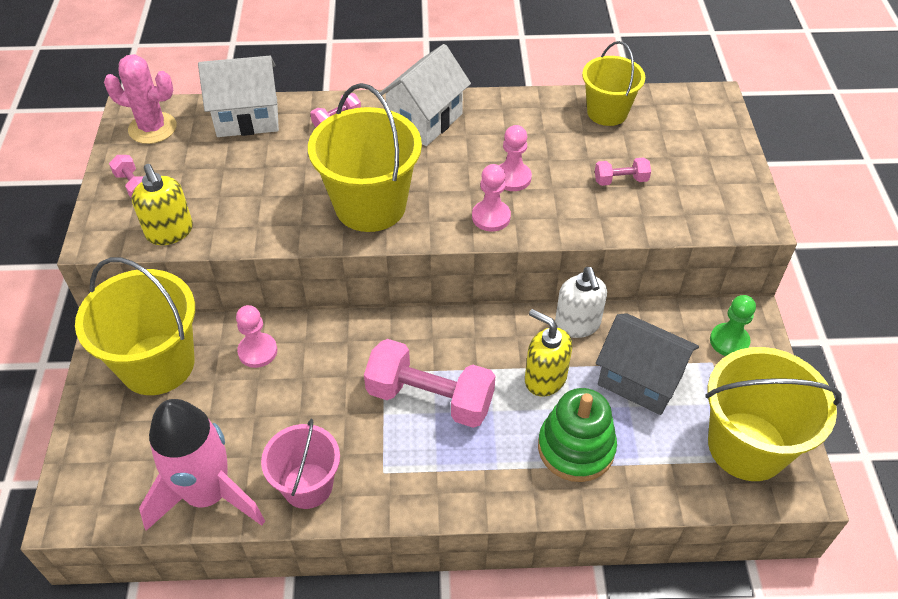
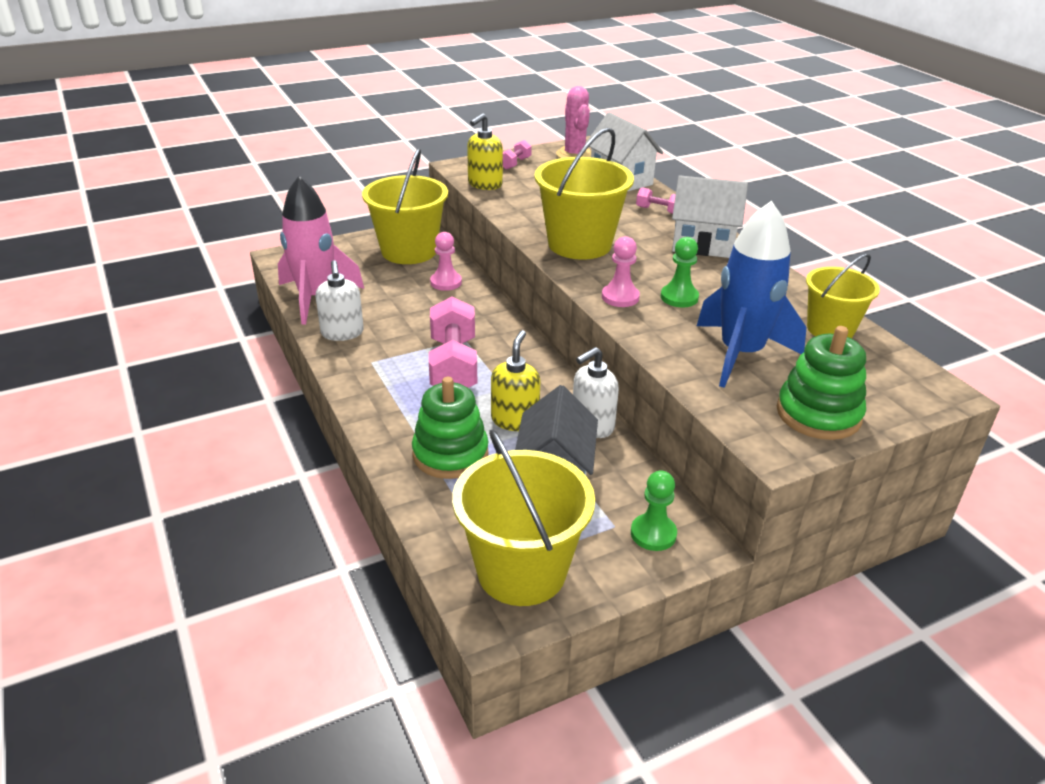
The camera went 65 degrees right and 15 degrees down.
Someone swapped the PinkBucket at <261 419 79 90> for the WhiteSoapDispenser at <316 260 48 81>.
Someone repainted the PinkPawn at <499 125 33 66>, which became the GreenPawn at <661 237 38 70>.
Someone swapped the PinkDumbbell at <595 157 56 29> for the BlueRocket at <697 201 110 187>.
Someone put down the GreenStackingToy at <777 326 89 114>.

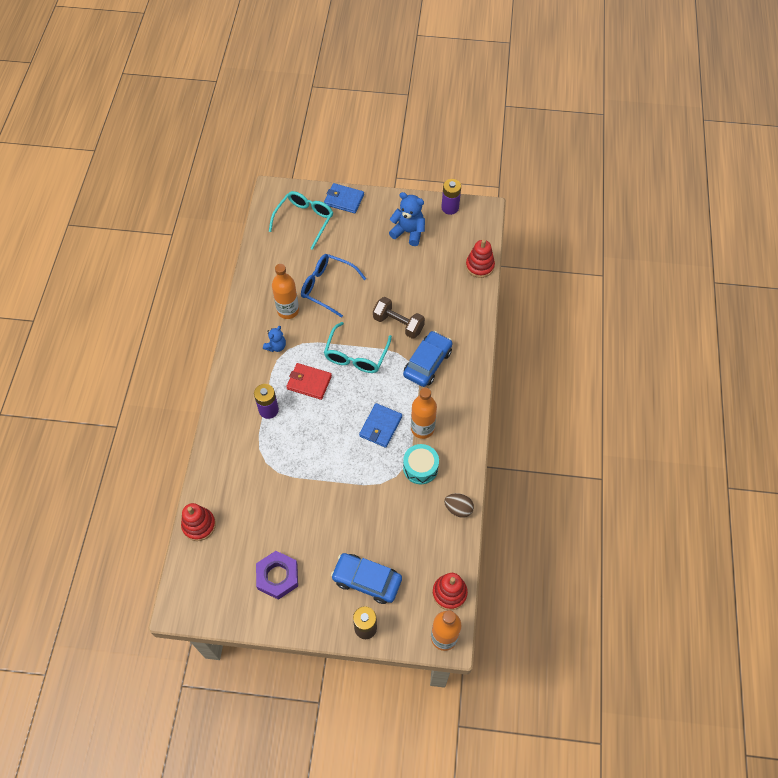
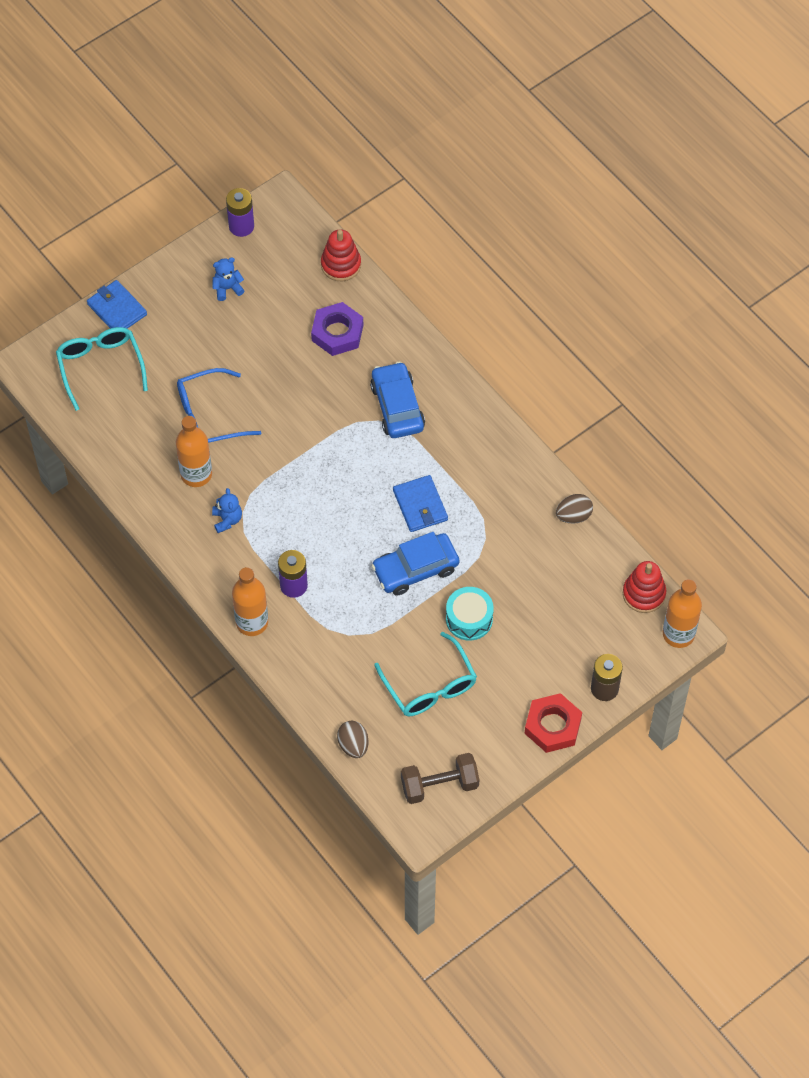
The camera went 45 degrees left and 0 degrees up.
Someone swapped the RedStackingToy at <181 503 35 38> for the BrownEgg at <337 721 32 37>.
Someone carried the PurpleNut from <256 551 42 49> to <311 302 52 54>.
Someone took away the RedWallet at <286 363 46 37>.
Someone rotated the BlueWallet at <324 183 40 31> by 75 degrees clockwise.
Someone carried the TurquoiseGlasses from <324 322 68 51> to <374 632 103 84>.
Someone carried the BlueCar from <331 553 71 51> to <371 532 88 64>.
Someone carried the BrownDumbbell from <373 297 52 42> to <401 753 78 51>.
Someone scaled the BlueTeddyBear at <389 192 36 54> by 0.61.
Someone carried the TurquoiseDrum from <403 444 36 40> to <446 587 48 54>.
Someone carried the OrangeBottle from <411 388 26 51> to <232 567 36 69>.
Someone put down the RedNut at <524 693 58 60>.

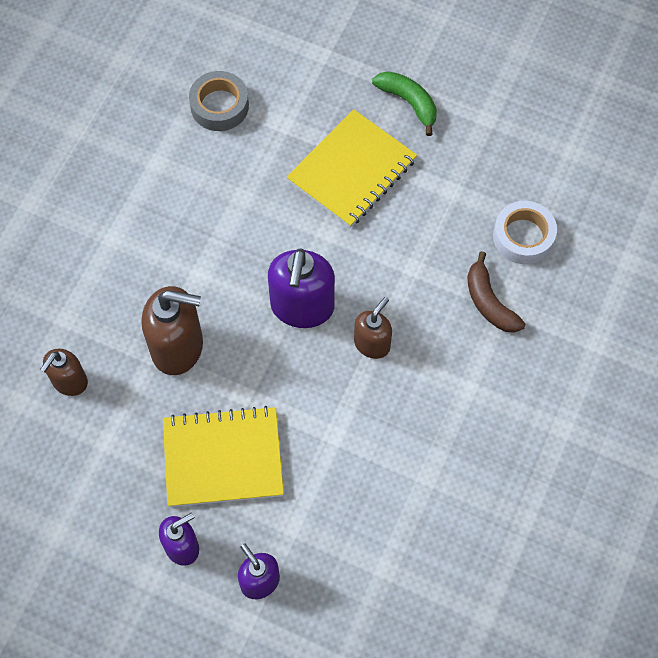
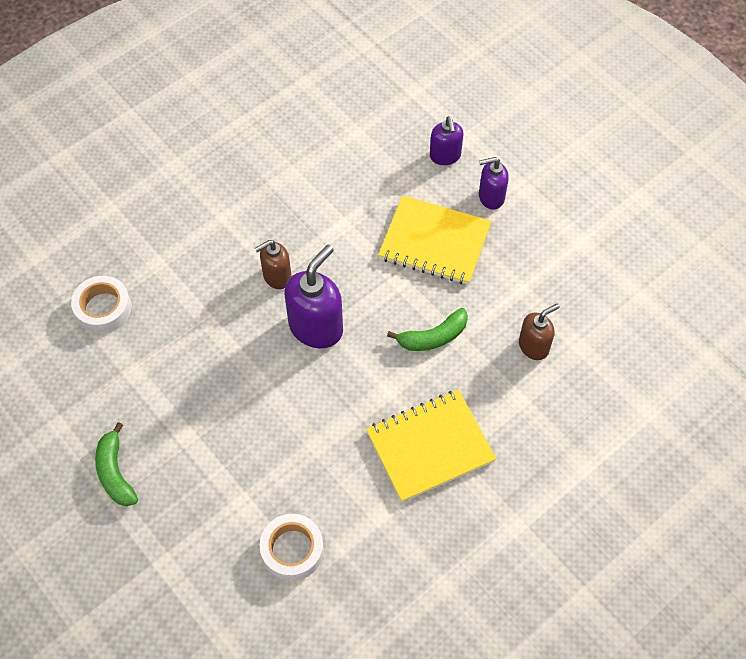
The camera went 155 degrees left and 5 degrees down.
Someone swapped the BrownSoapDispenser at <141 286 62 89> for the GreenBanana at <387 308 81 43>.
Someone repainted the GreyTape at <189 71 60 60>, which became the WhiteTape at <260 514 64 67>.
Someone carried the YellowNotebook from <287 109 130 119> to <366 390 131 112>.
Someone took away the BrownBanana at <468 251 58 82>.

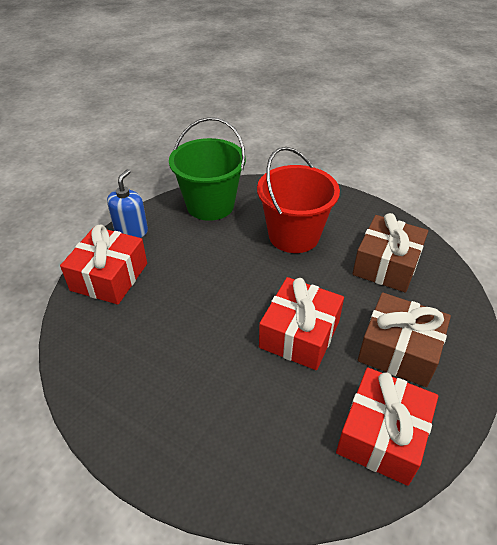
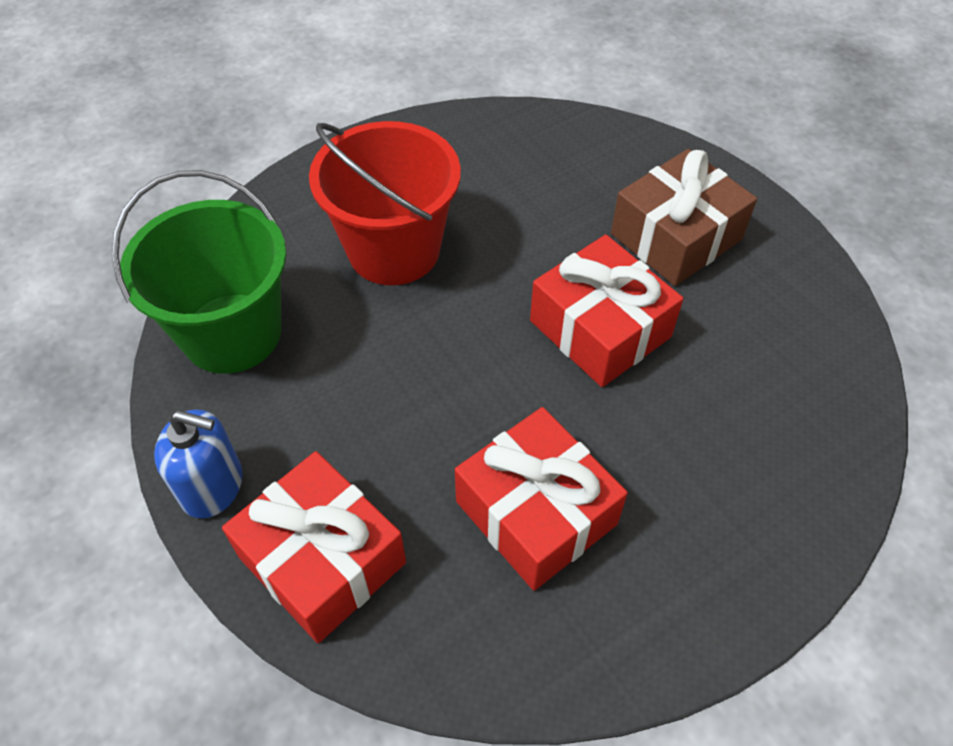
The camera went 65 degrees left and 10 degrees up.
Someone rotated the BlueSoapDispenser at <107 169 41 69> by 150 degrees clockwise.
Someone carried the RedGift from <336 367 102 119> to <455 407 173 184>.
Someone took away the BrownGift at <352 213 76 80>.

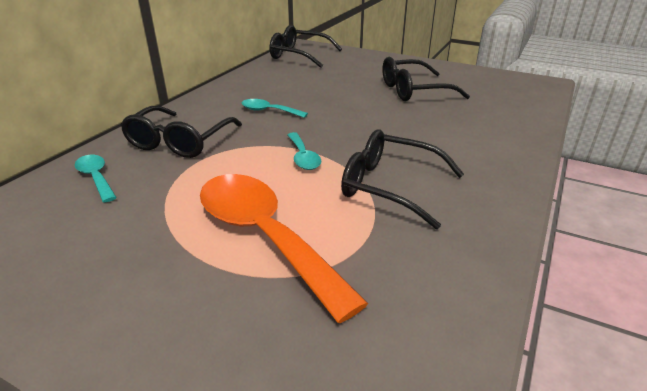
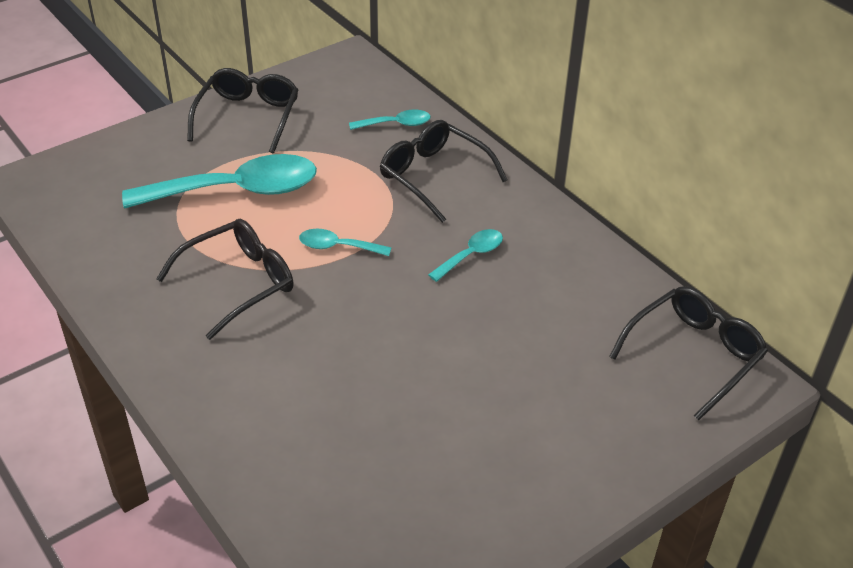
The camera went 115 degrees right and 10 degrees up.
Someone repainted the OrangeSpoon at <200 174 169 149>, which became the TurquoiseSpoon at <122 154 195 54>.
Someone carried the BlackGlasses from <382 57 88 44> to <187 68 111 86>.

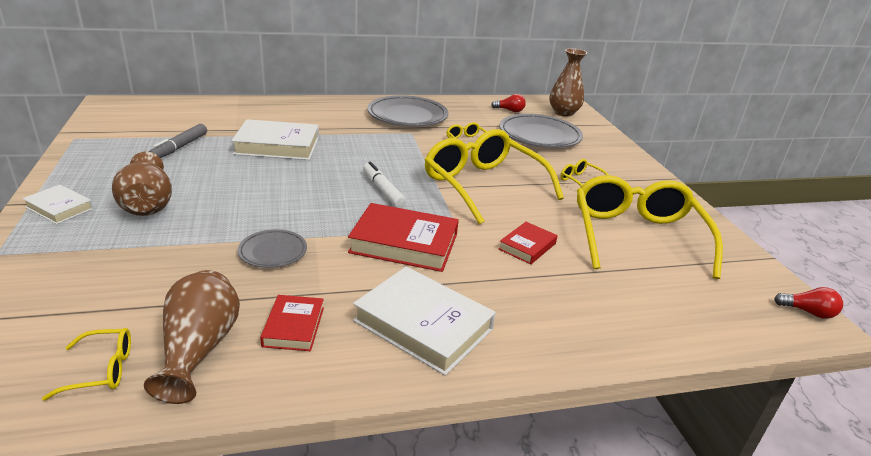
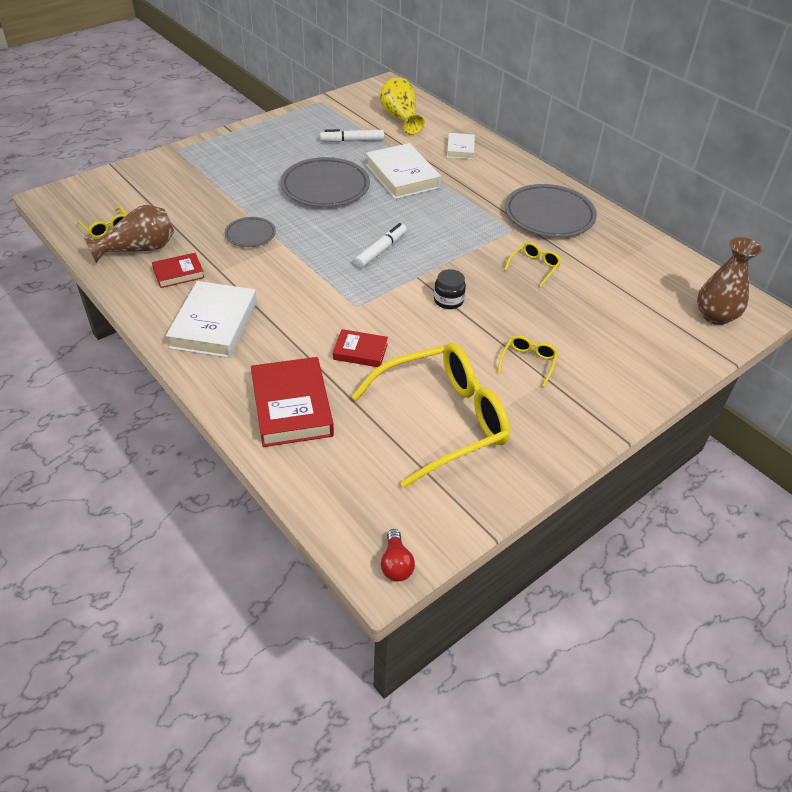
The camera went 65 degrees right and 15 degrees up.
Someone carried the WhiteBook from <22 185 71 39> to <447 133 28 26>.
Someone took away the BrownVase at <112 151 60 65>.
Someone repainted the GreyMarker at <149 124 58 34>, which became the WhiteMarker at <320 129 64 13>.
Someone carried the RedBook from <348 203 111 69> to <251 357 83 90>.
Someone swapped the YellowGlasses at <425 129 139 95> for the BlackJar at <434 269 32 40>.
Someone took away the RedLightBulb at <491 94 35 18>.
Someone carried the GreyPlate from <500 114 83 34> to <281 157 89 50>.
Someone put down the YellowVase at <380 77 45 58>.

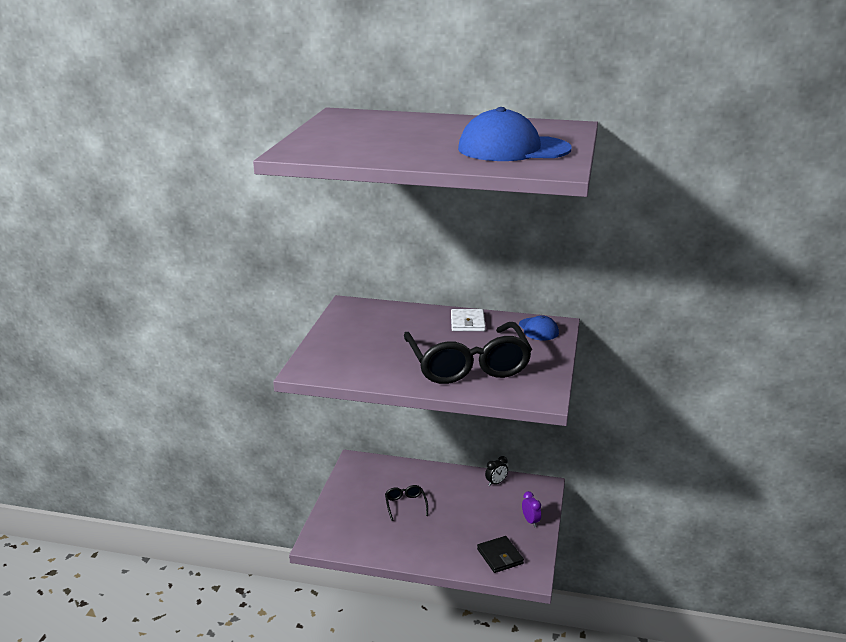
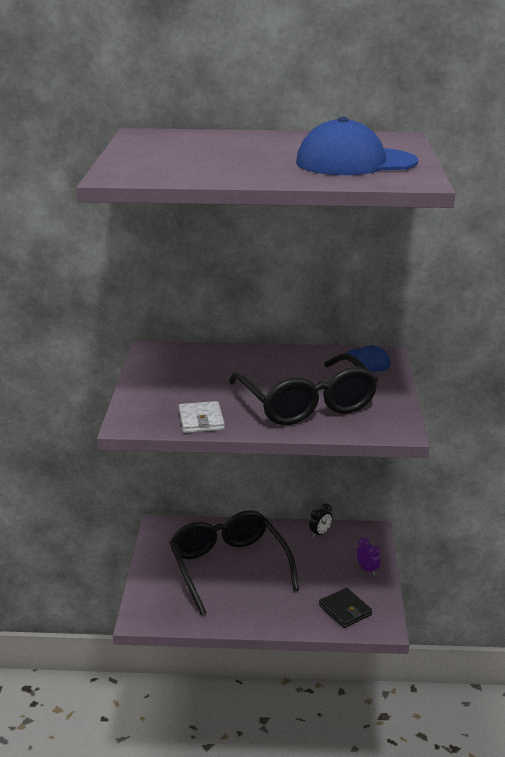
The camera went 10 degrees left and 0 degrees up.
Someone scaled the BlackGlasses at <385 485 43 36> by 2.48.
Someone carried the WhiteWallet from <451 309 35 22> to <179 401 46 32>.

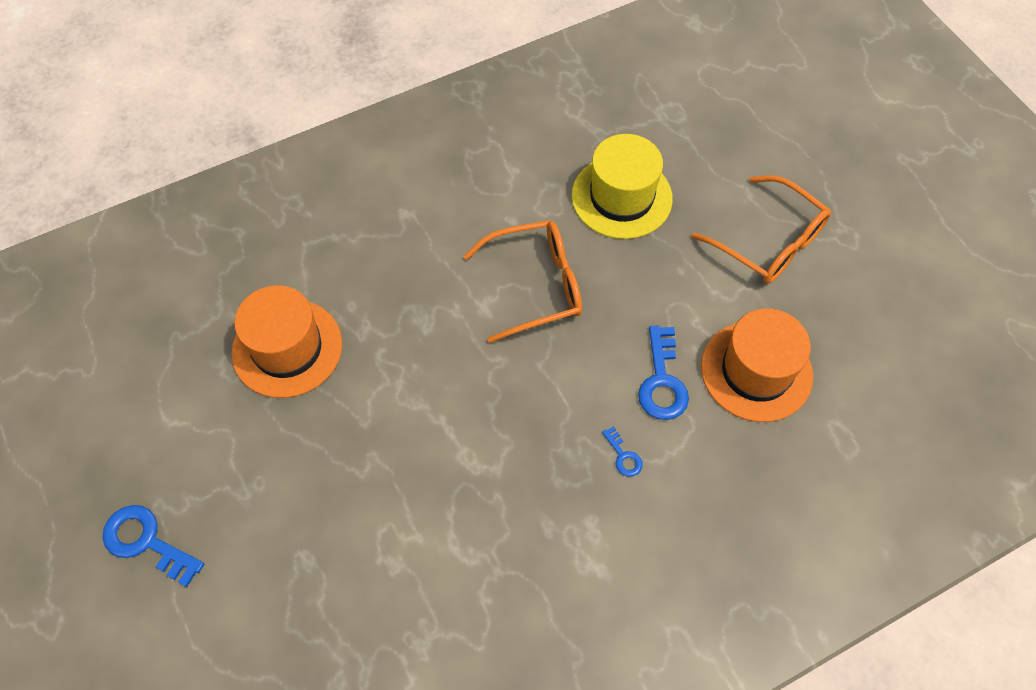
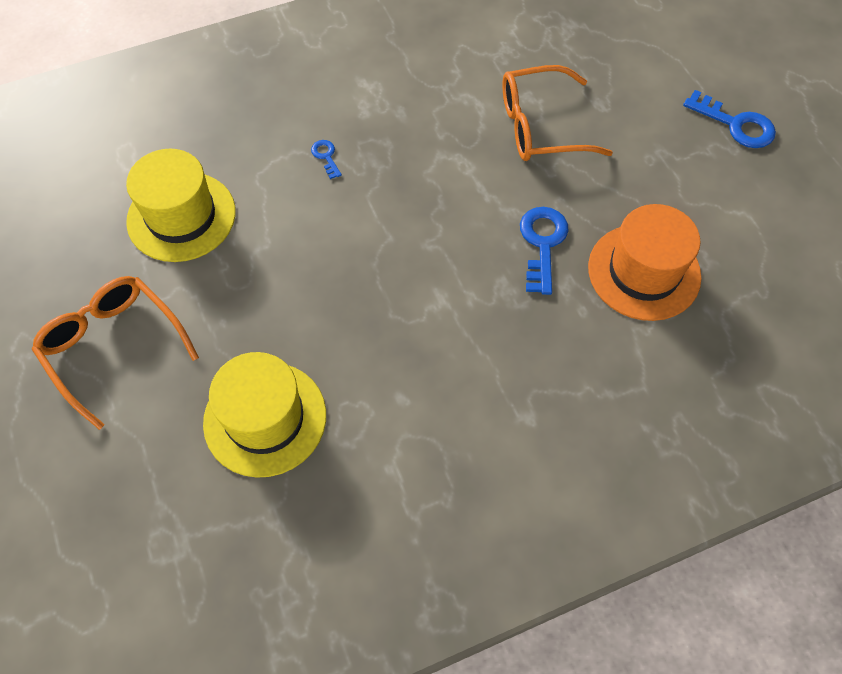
The camera went 175 degrees left and 0 degrees up.
Someone carried the OrangeGlasses from <463 220 119 123> to <502 65 111 96>.
Someone carried the BlueKey from <638 326 51 94> to <520 207 48 88>.
Someone repainted the OrangeHat at <701 309 112 113>, which became the YellowHat at <126 149 110 113>.

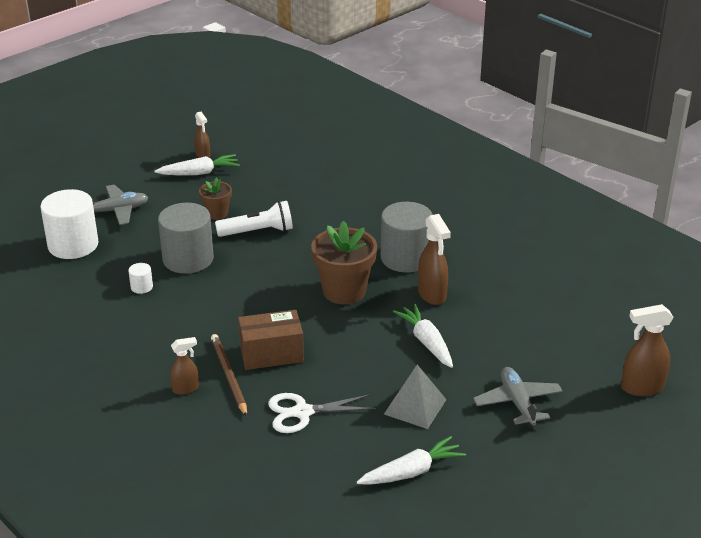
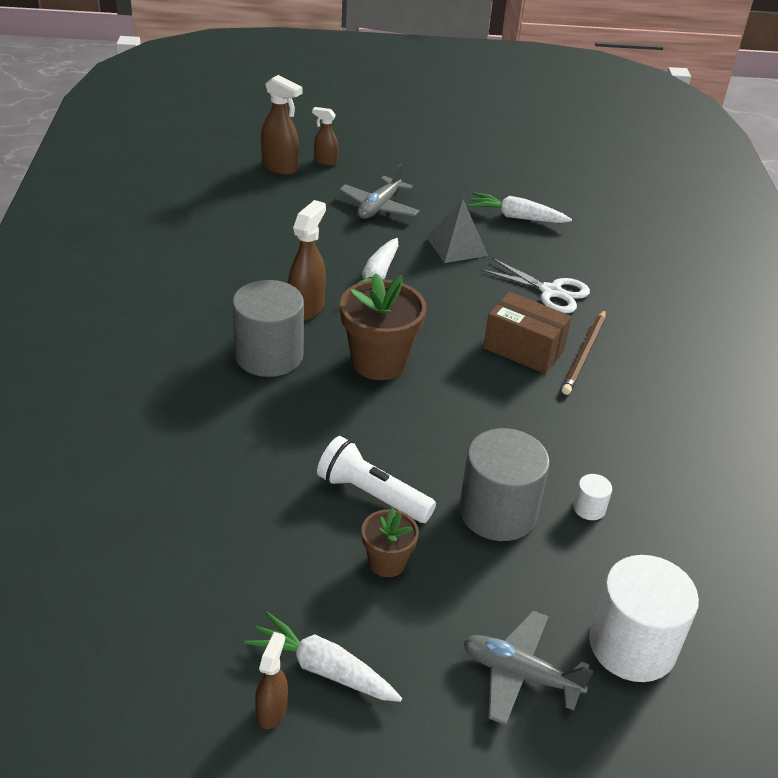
The camera went 140 degrees left and 5 degrees up.
Someone carried the BrownSprayBottle from <170 337 29 58> to <312 107 26 59>.

